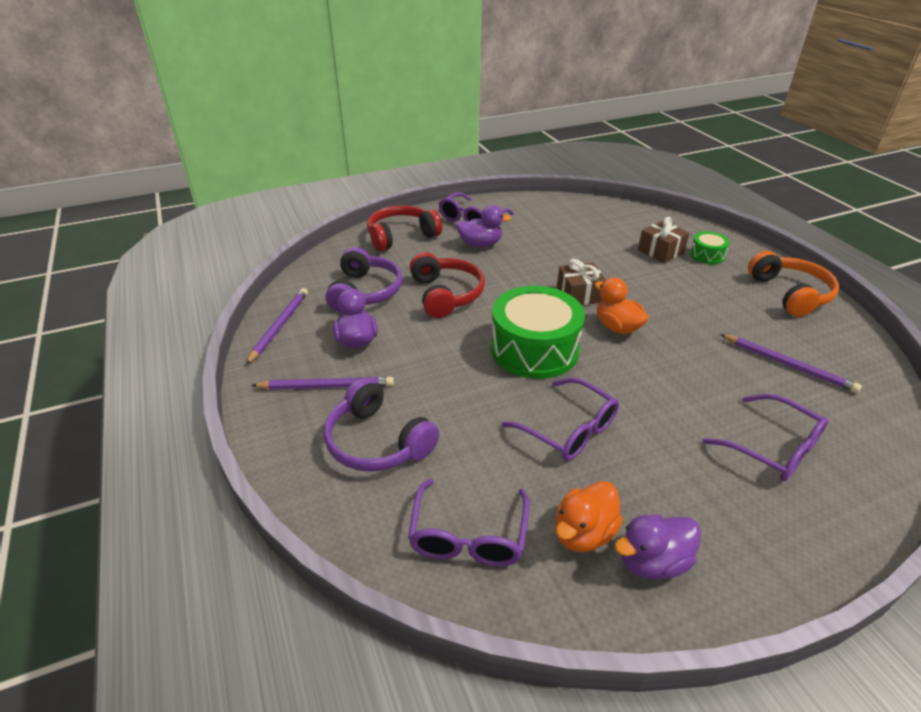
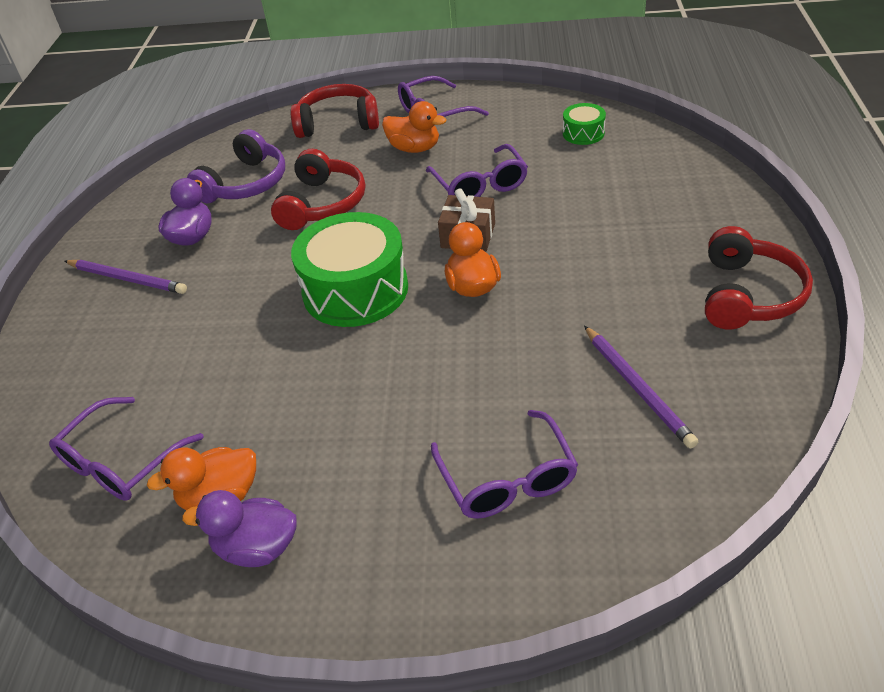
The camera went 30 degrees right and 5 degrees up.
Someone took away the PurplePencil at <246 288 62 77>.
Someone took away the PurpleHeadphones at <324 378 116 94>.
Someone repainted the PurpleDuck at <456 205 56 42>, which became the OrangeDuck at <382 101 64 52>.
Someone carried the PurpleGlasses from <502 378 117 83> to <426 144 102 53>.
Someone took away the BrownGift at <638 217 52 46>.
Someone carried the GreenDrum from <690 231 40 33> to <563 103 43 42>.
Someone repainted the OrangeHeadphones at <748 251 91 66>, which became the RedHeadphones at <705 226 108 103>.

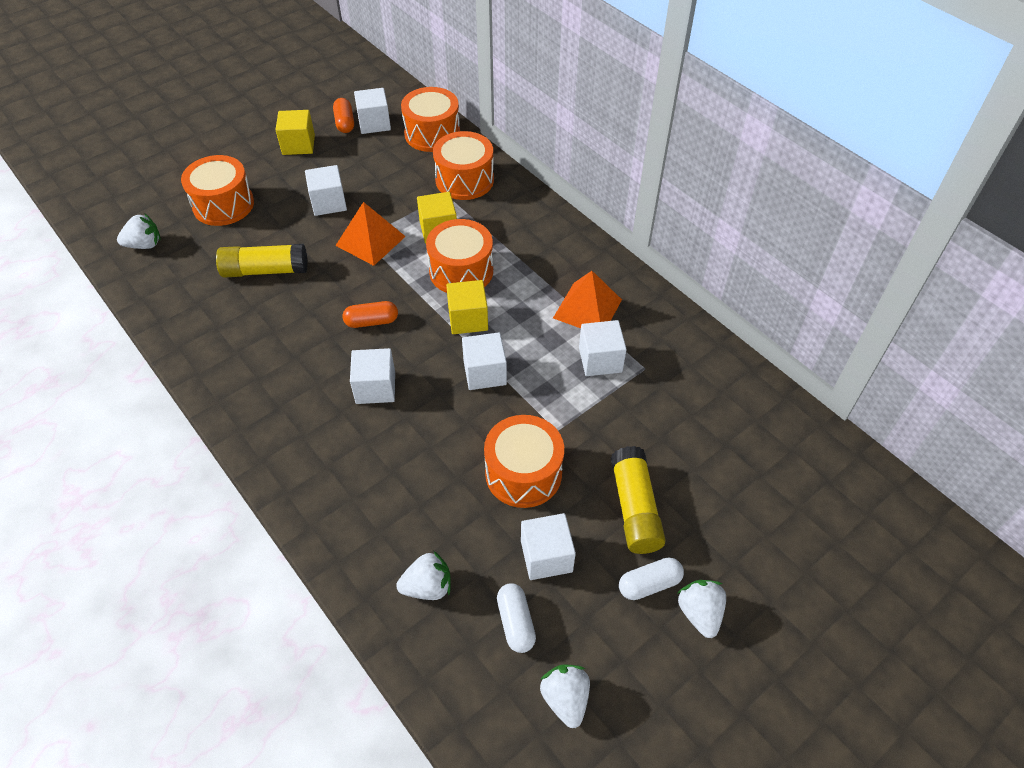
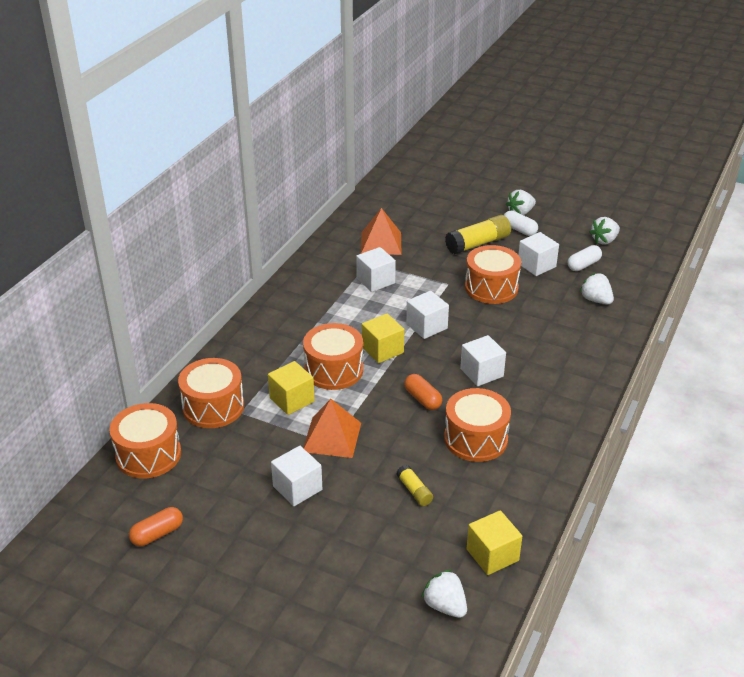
The camera went 115 degrees left and 15 degrees down.
Someone carried the OrangeDrum from <181 155 73 71> to <444 388 67 74>.
Someone scaled the YellowGlueStick at <216 244 92 34> by 0.53.
Someone carried the YellowCube from <275 110 40 45> to <467 510 55 65>.
Someone took away the WhiteCube at <354 88 37 46>.
Someone carried the OrangePyramid from <553 271 69 57> to <361 208 41 47>.

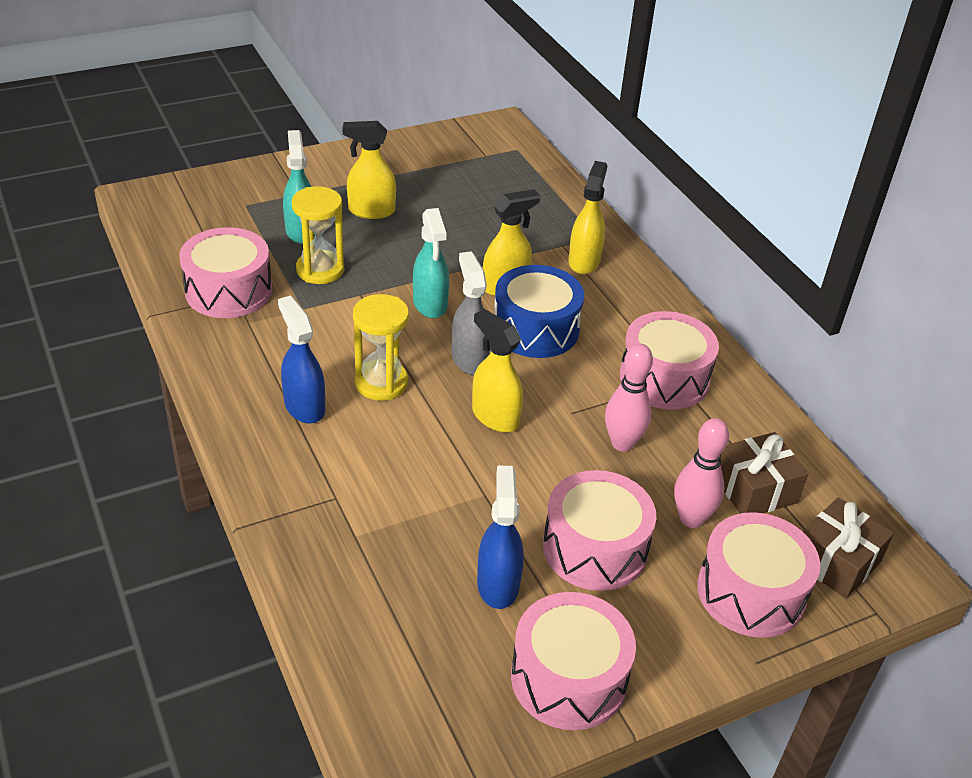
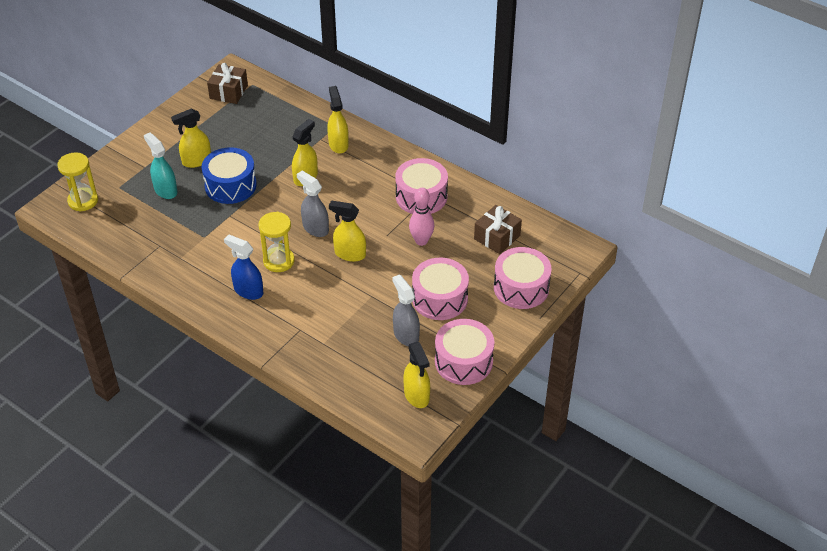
The camera went 25 degrees left and 5 degrees up.
Someone took away the PinkDrum at <179 227 93 91>.
Someone carried the YellowHourglass from <292 186 52 98> to <57 152 41 60>.
Someone took away the TurquoiseSprayBottle at <413 208 36 110>.
Someone repainted the BlueSprayBottle at <477 465 47 144>, which became the GreySprayBottle at <393 274 27 72>.
Someone carried the BlueDrum from <495 265 89 93> to <202 147 55 57>.
Someone took away the PinkBowlingPin at <674 418 55 110>.
Someone carried the BrownGift from <803 497 91 101> to <207 63 41 41>.
Someone put down the YellowSprayBottle at <404 342 26 66>.

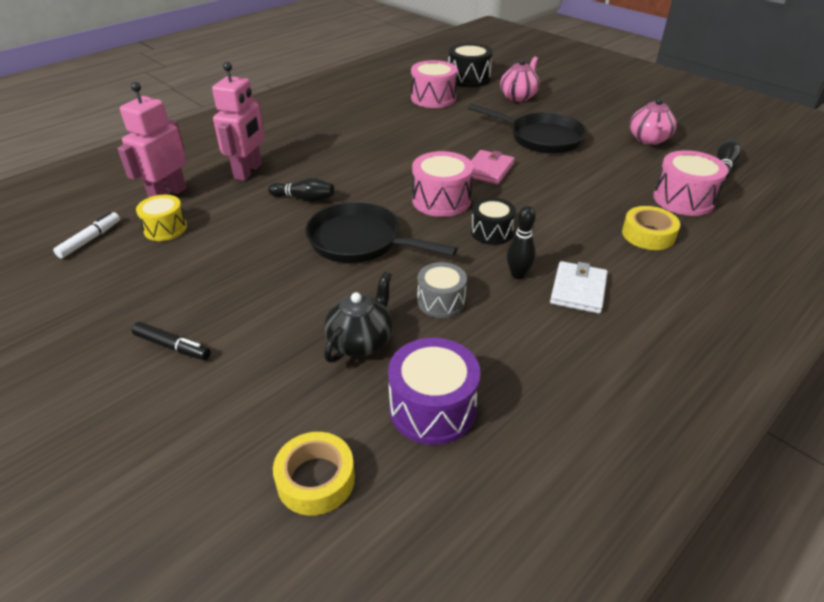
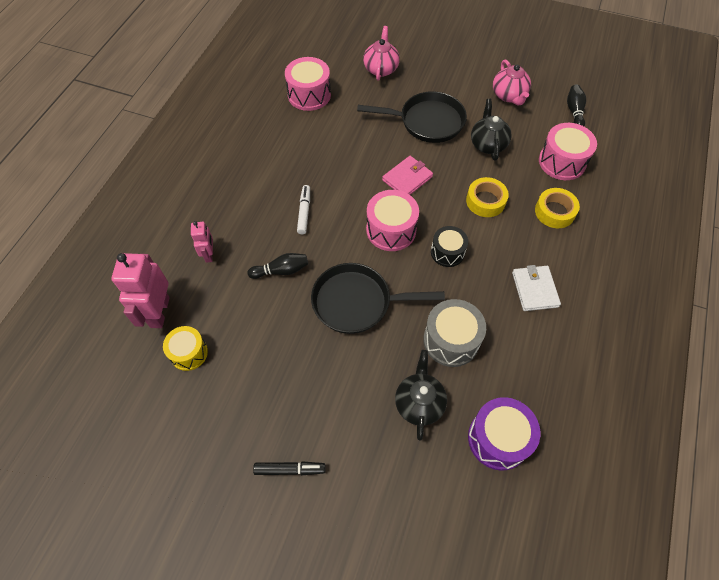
The camera went 25 degrees left and 20 degrees up.
Someone carried the WhiteMarker from <53 212 67 47> to <297 185 13 49>.
Someone scaled the PinkRobot at <212 62 53 118> by 0.55.
Someone carried the YellowTape from <273 432 82 84> to <466 177 43 40>.
Someone scaled the GreyDrum at <417 262 50 56> by 1.51.
Someone took away the BlackDrum at <448 43 45 44>.
Someone rotated the PinkWallet at <471 150 44 34> by 45 degrees clockwise.
Someone took away the BlackBowlingPin at <506 206 30 73>.
Someone put down the BlackTeapot at <471 99 41 62>.

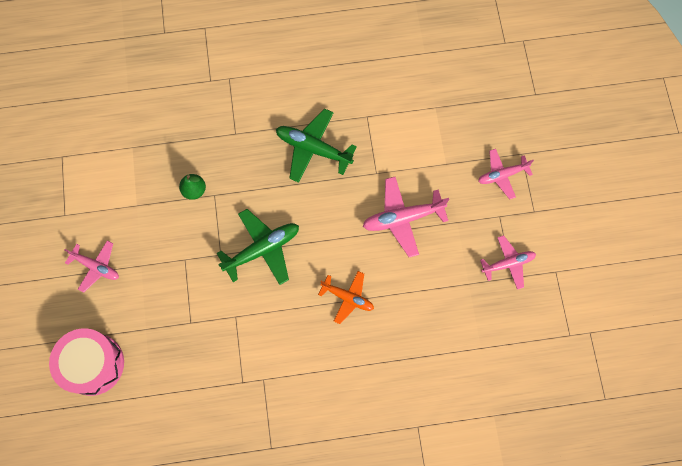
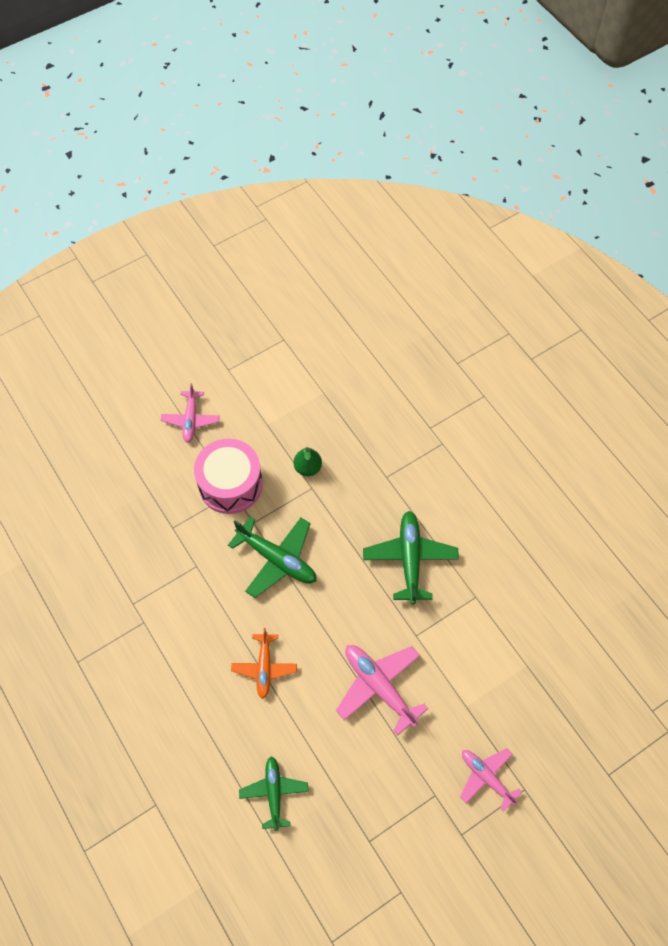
The camera went 65 degrees right and 10 degrees down.
Someone carried the PinkDrum from <49 328 75 68> to <194 439 69 75>.
Someone took away the PinkPlane at <480 235 56 55>.
Someone put down the GreenPlane at <239 756 70 75>.

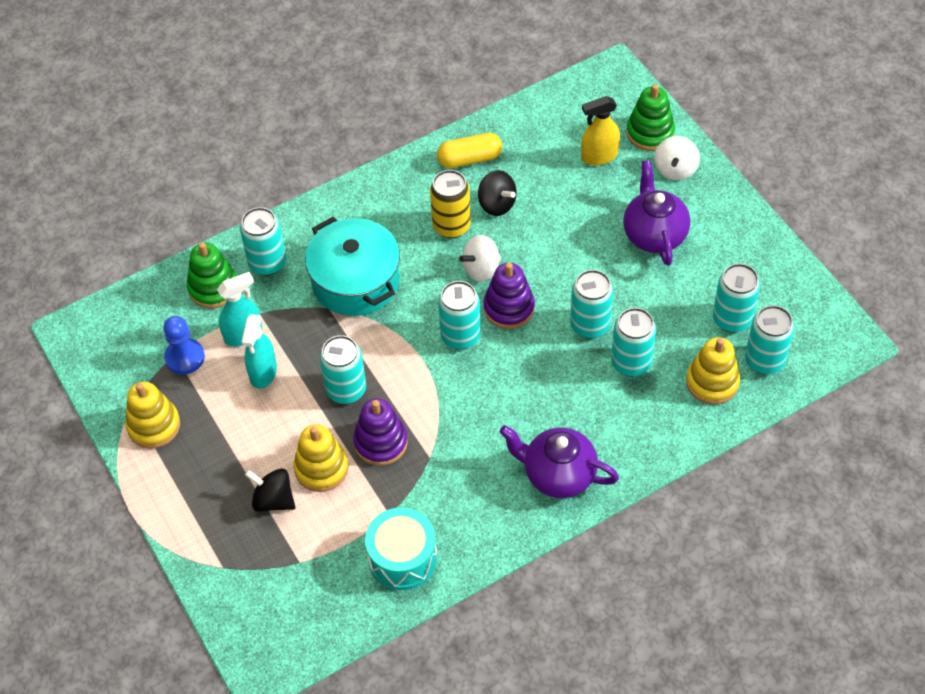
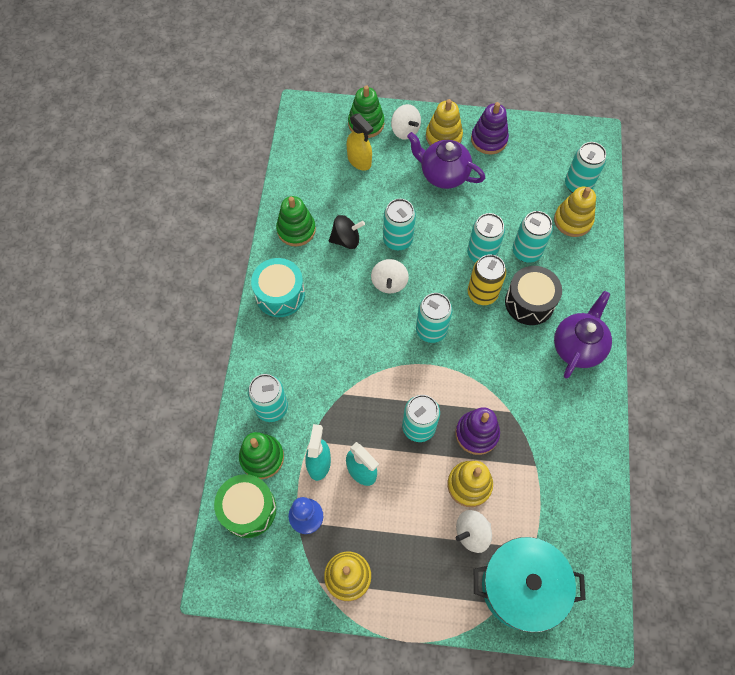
The camera went 55 degrees left and 10 degrees up.
Someone repainted the BlackSpinningTop at <245 468 50 44>, which became the WhiteSpinningTop at <456 510 36 43>.
Someone carried the TurquoisePot from <305 217 95 99> to <474 537 112 96>.
Someone carried the TurquoiseDrum from <365 507 72 83> to <251 258 54 59>.
Someone carried the YellowCan from <430 170 41 68> to <468 254 38 51>.
Someone swapped the YellowCapsule at <437 133 65 35> for the GreenStackingToy at <276 196 40 50>.
Someone carried the PurpleStackingToy from <483 262 52 67> to <471 102 38 52>.
Someone rotated the PurpleTeapot at <500 425 119 73> by 150 degrees clockwise.
Someone rotated the YellowSprayBottle at <581 96 39 70> by 60 degrees counterclockwise.
Someone carried the TurquoiseCan from <713 263 47 70> to <383 199 33 51>.
Someone put down the GreenDrum at <214 474 62 64>.
Someone put down the YellowStackingToy at <426 99 37 47>.
Someone put down the BlackDrum at <505 266 57 59>.

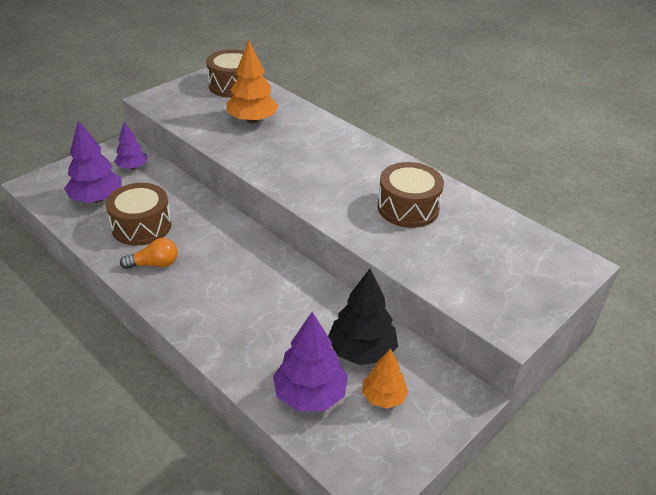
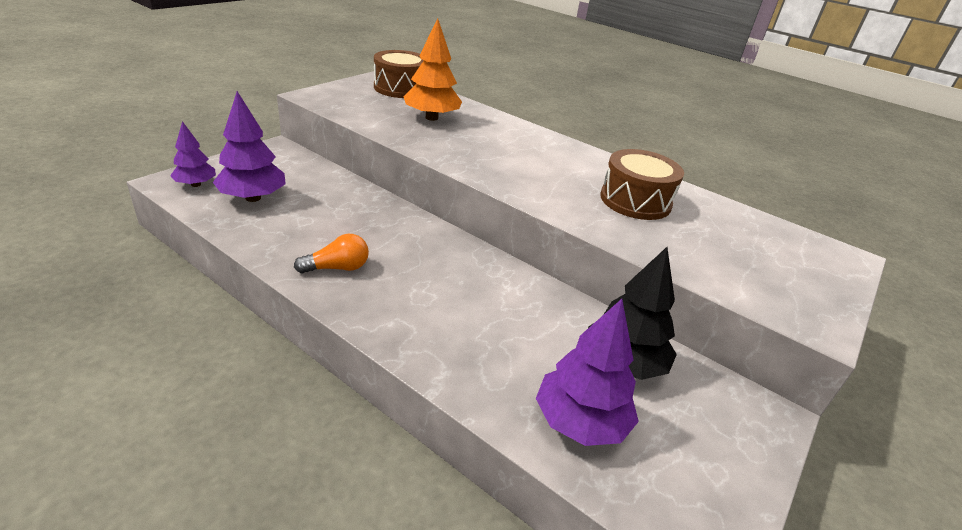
The camera went 10 degrees left and 5 degrees down.
Someone took away the BrownDrum at <106 183 66 63>.
Someone carried the PurpleTree from <114 122 34 48> to <170 121 46 66>.
Someone took away the OrangeTree at <362 348 46 61>.

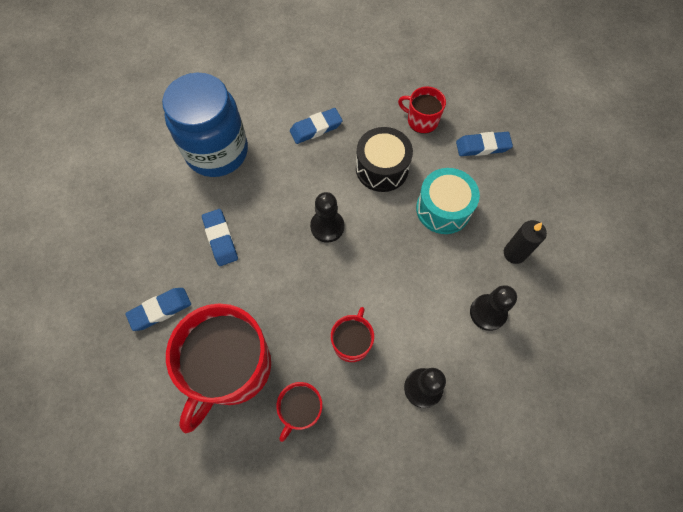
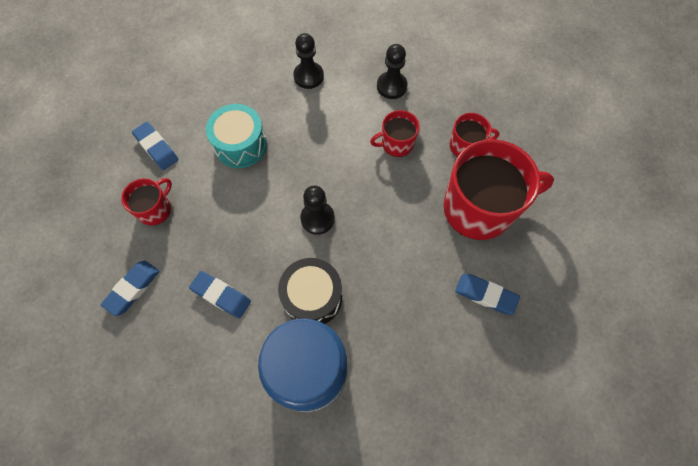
The camera went 125 degrees left and 0 degrees up.
Someone carried the BlueEraser from <202 209 36 57> to <101 261 58 55>.
Someone carried the BlackDrum from <356 127 57 65> to <278 258 64 66>.
Someone rotated the RedMug at <398 86 48 48> by 135 degrees counterclockwise.
Someone took away the BlackCandle at <504 220 43 44>.

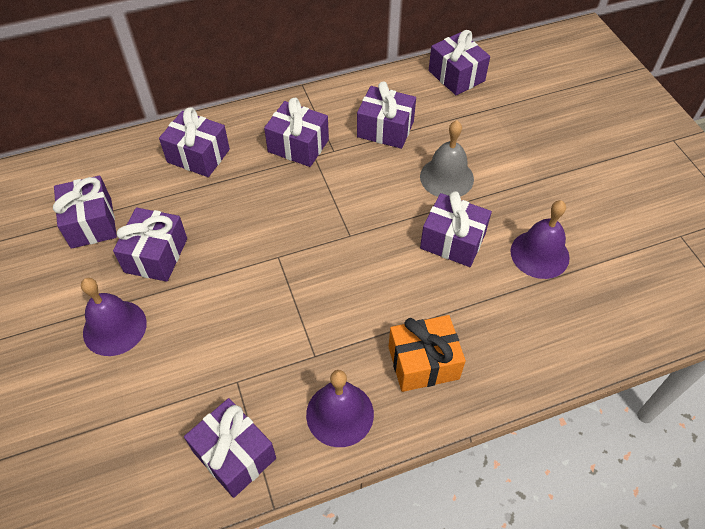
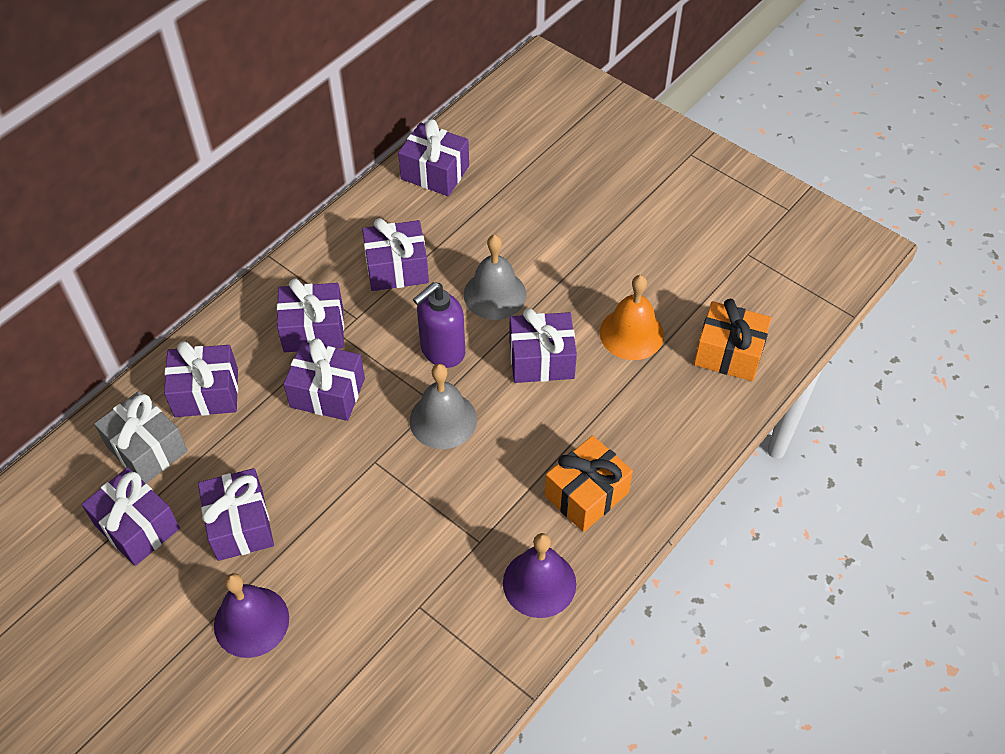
The camera went 30 degrees left and 0 degrees up.
Someone carried the PurpleGift from <184 398 92 100> to <283 338 82 83>.
Someone repainted the PurpleBell at <510 200 60 79>, which became the OrangeBell at <600 275 64 85>.
Someone put down the GreyGift at <94 391 94 93>.
Someone put down the GreyBell at <410 364 67 85>.
Someone put down the PurpleSoapDispenser at <413 282 52 86>.
Someone put down the OrangeGift at <694 299 77 82>.

